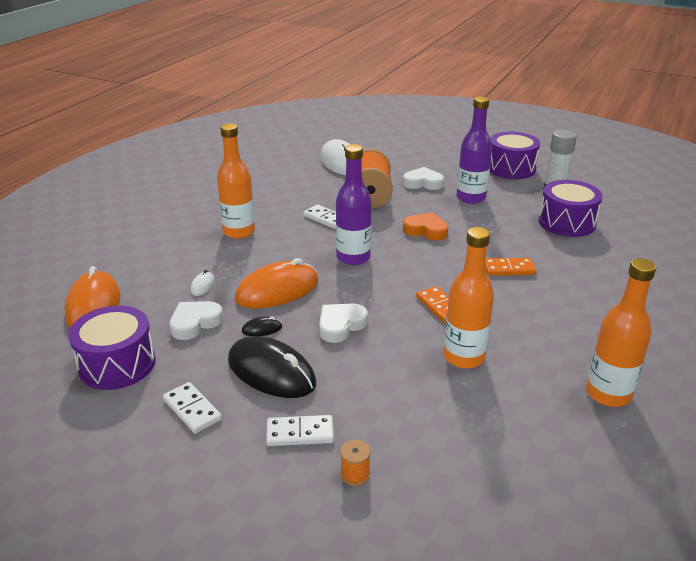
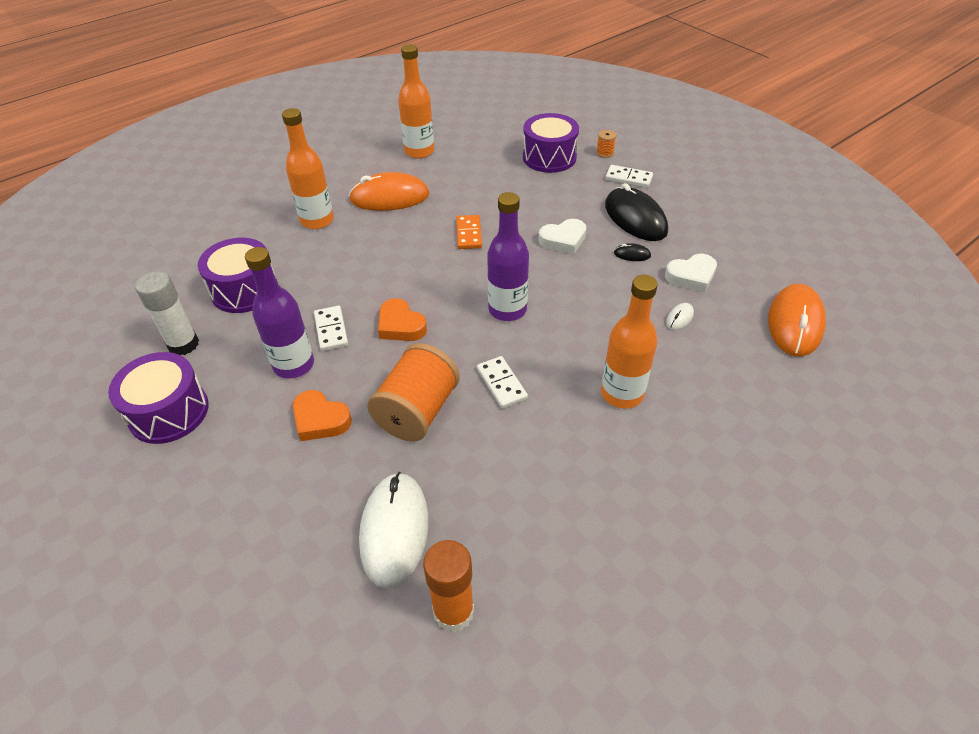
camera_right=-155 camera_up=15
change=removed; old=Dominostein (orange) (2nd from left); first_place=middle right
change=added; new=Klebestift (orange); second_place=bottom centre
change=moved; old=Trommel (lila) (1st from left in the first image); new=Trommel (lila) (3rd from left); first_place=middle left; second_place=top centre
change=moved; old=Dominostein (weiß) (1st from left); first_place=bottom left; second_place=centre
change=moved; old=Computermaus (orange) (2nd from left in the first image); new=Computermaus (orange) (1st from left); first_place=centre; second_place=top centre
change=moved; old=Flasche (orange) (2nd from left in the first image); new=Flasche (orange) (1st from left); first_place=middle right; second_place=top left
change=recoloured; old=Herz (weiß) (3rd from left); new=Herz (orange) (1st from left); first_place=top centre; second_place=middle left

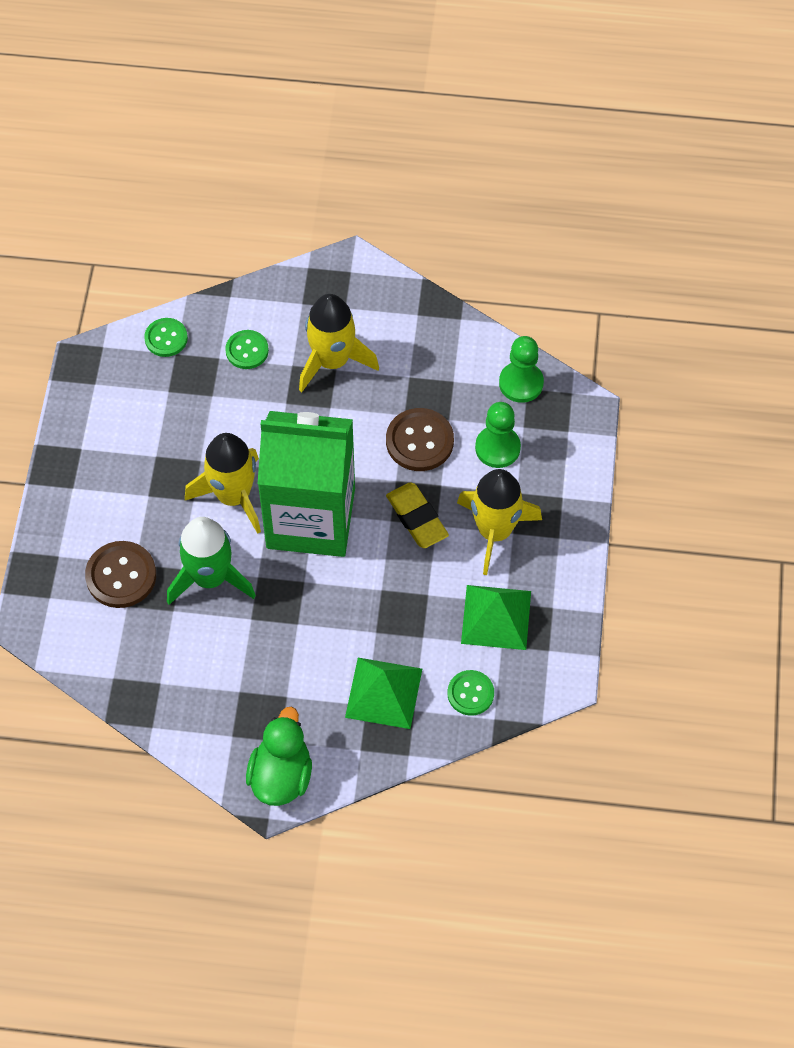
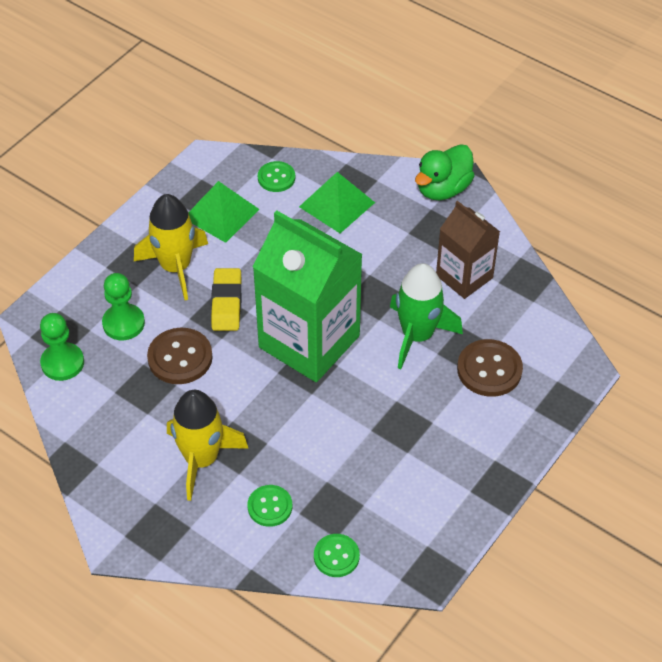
camera_right=-150 camera_up=-10
change=removed; old=Rakete (gelb) (1st from left); first_place=middle left
change=added; new=Getränkekarton (braun); second_place=middle right

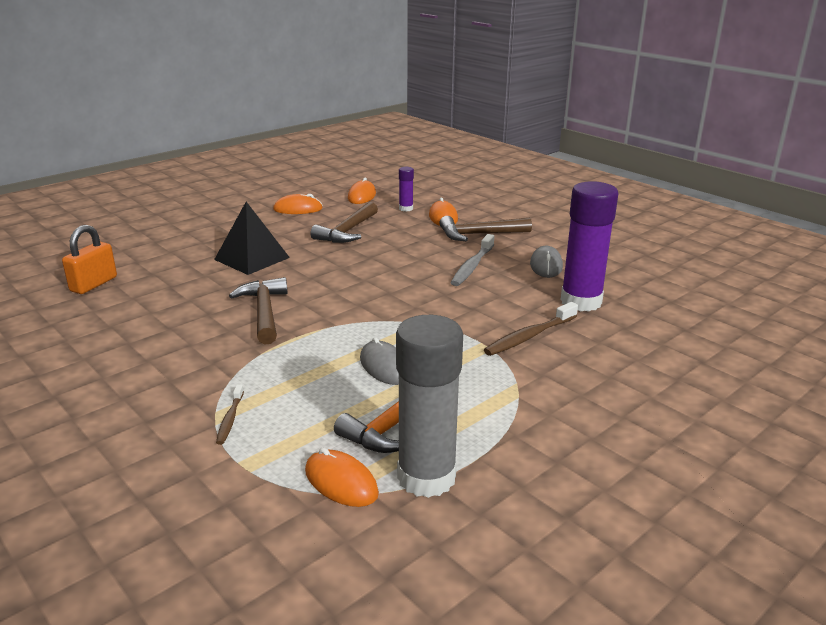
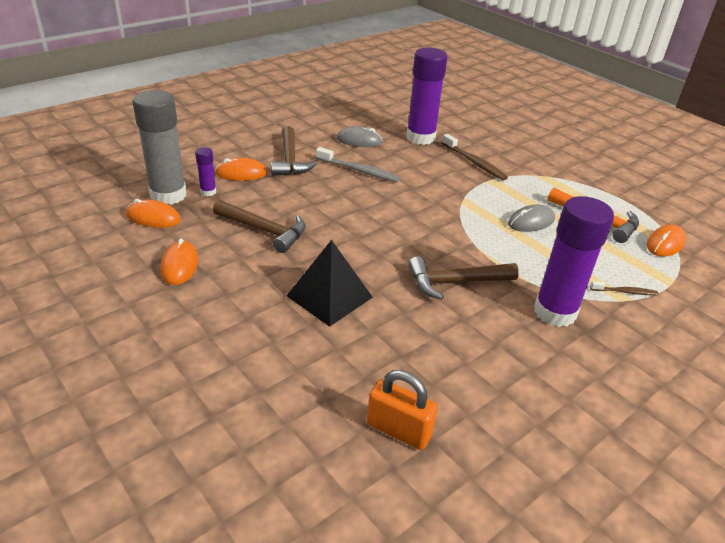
camera_right=-90 camera_up=10
change=added; new=Klebestift (lila) (3rd from left); second_place=middle right
change=moved; old=Klebestift (grau); first_place=centre; second_place=top left

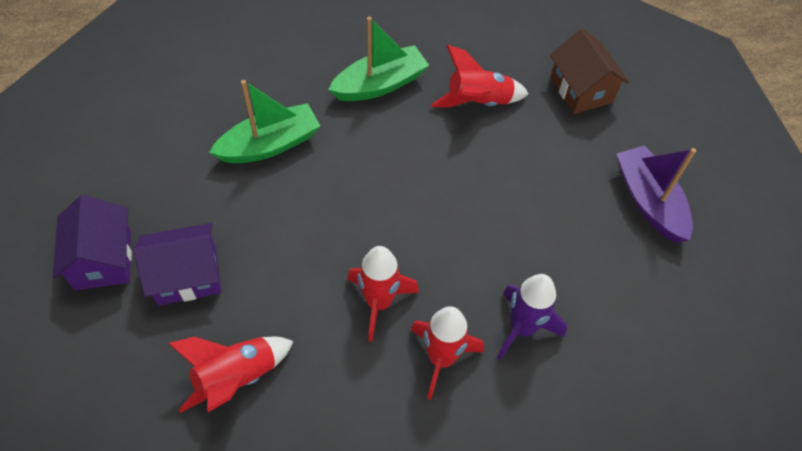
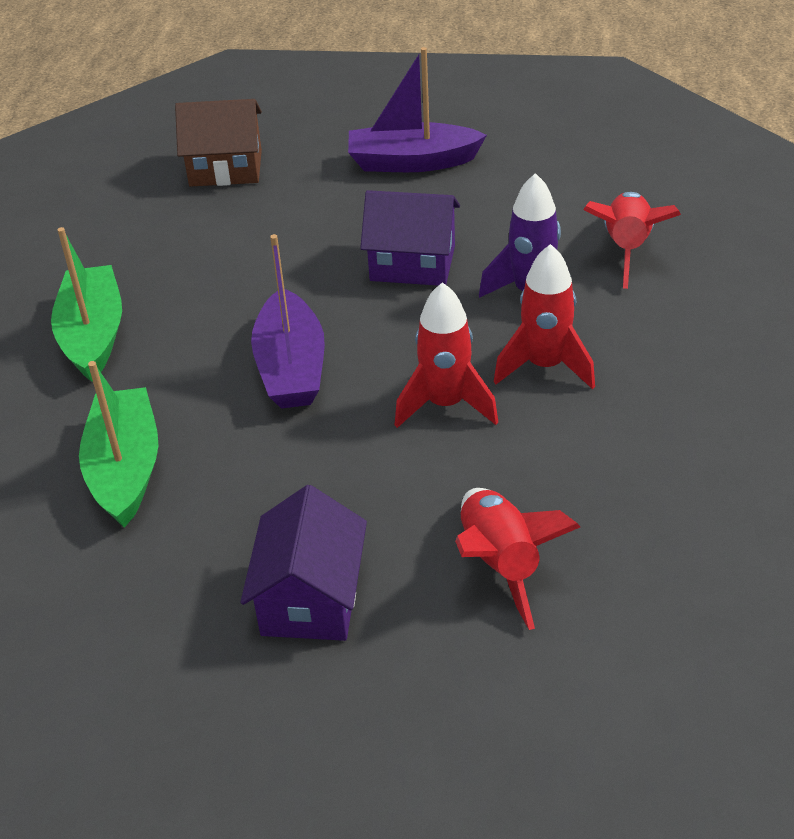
camera_right=-65 camera_up=-15
change=added; new=Boot (lila) (1st from left); second_place=centre
change=moved; old=Haus (lila) (1st from left in the first image); new=Haus (lila) (2nd from left); first_place=middle left; second_place=top centre
change=moved; old=Rakete (rot) (4th from left); first_place=top centre; second_place=top right

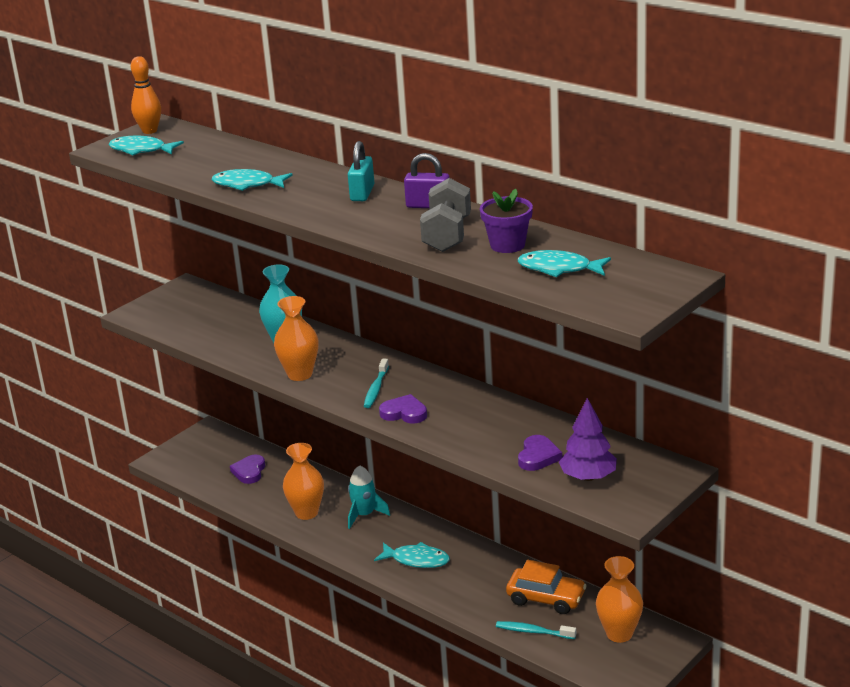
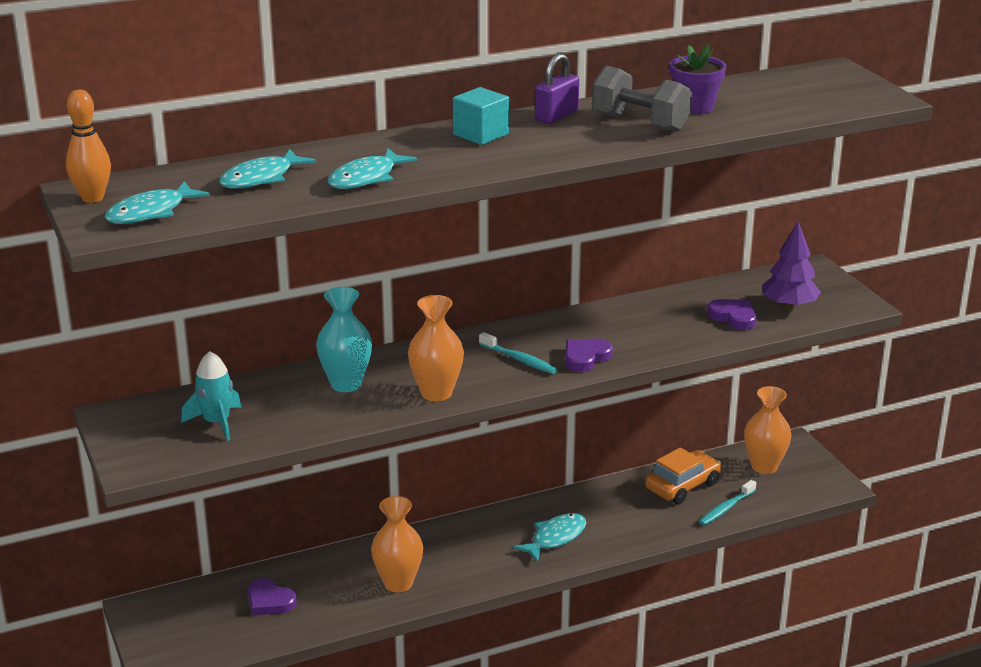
camera_right=-65 camera_up=0
change=moved; old=Rakete (türkis); first_place=bottom centre; second_place=middle left
change=moved; old=Fisch (türkis) (4th from left in the first image); new=Fisch (türkis) (2nd from left); first_place=centre; second_place=top left
change=replaced; old=Vorhängeschloss (türkis); new=Kubus (türkis); first_place=top centre; second_place=top centre

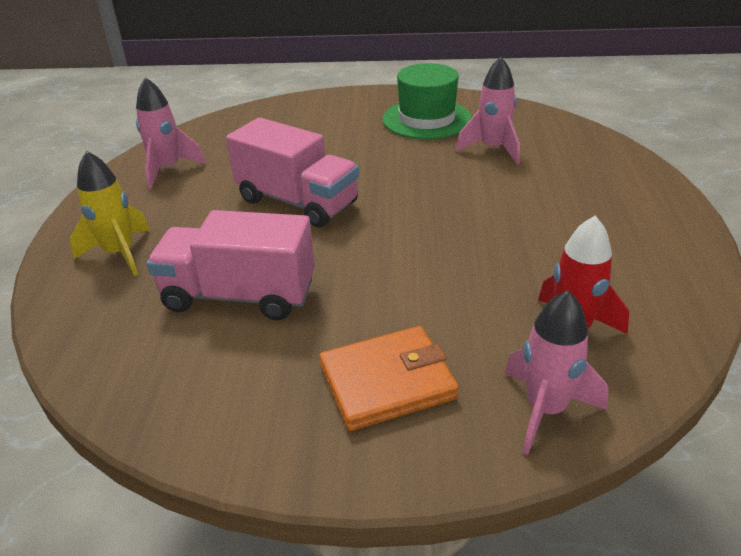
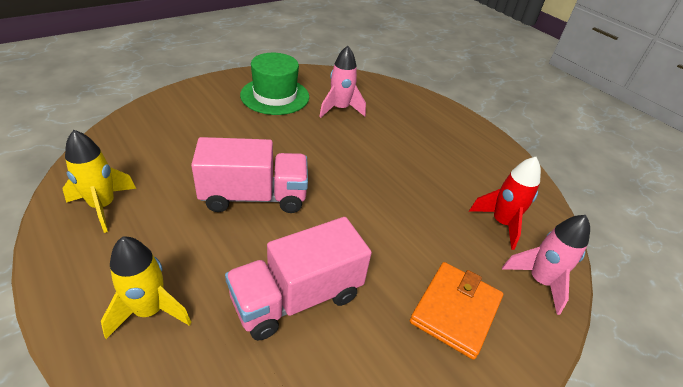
camera_right=-45 camera_up=5
change=recoloured; old=Rakete (rosa) (1st from left); new=Rakete (gelb) (1st from left); first_place=top left; second_place=middle left

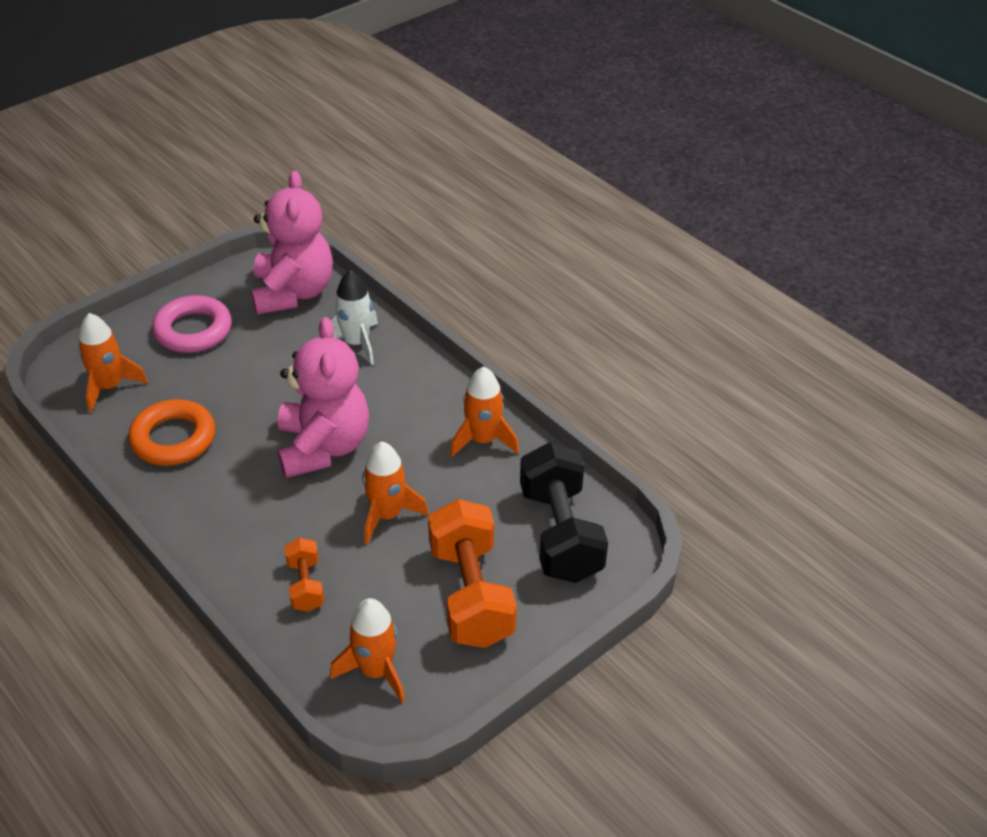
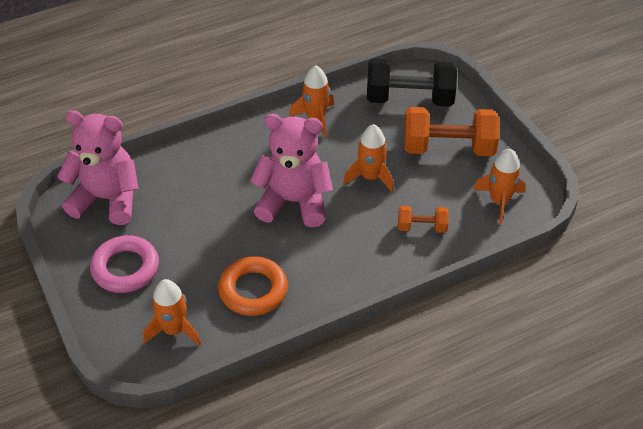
camera_right=-75 camera_up=5
change=removed; old=Rakete (weiß); first_place=centre

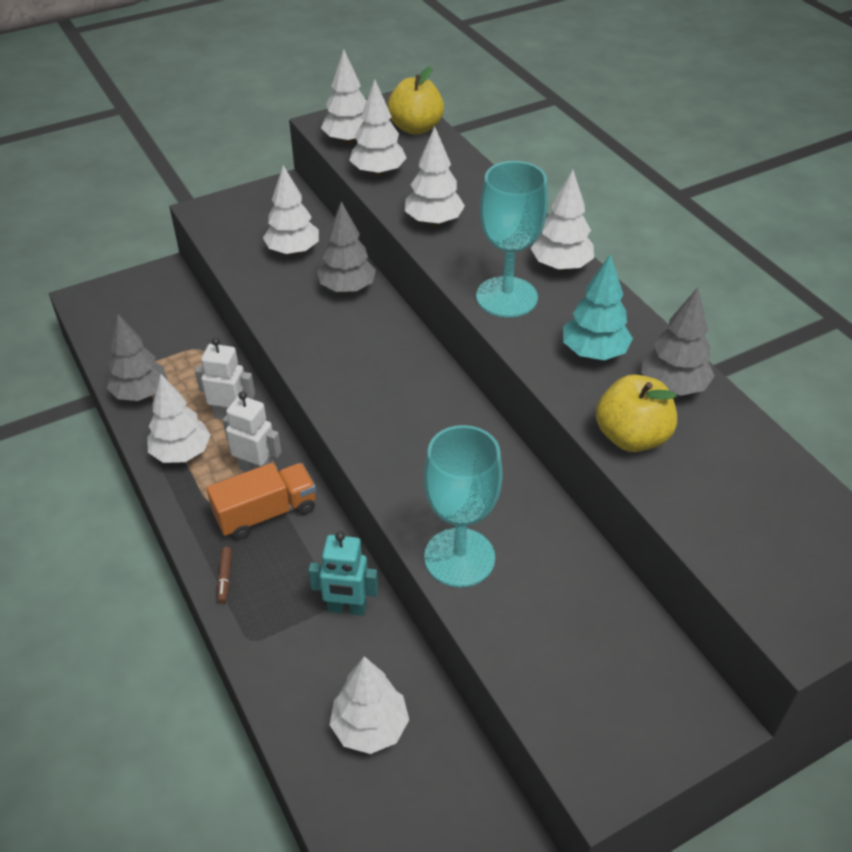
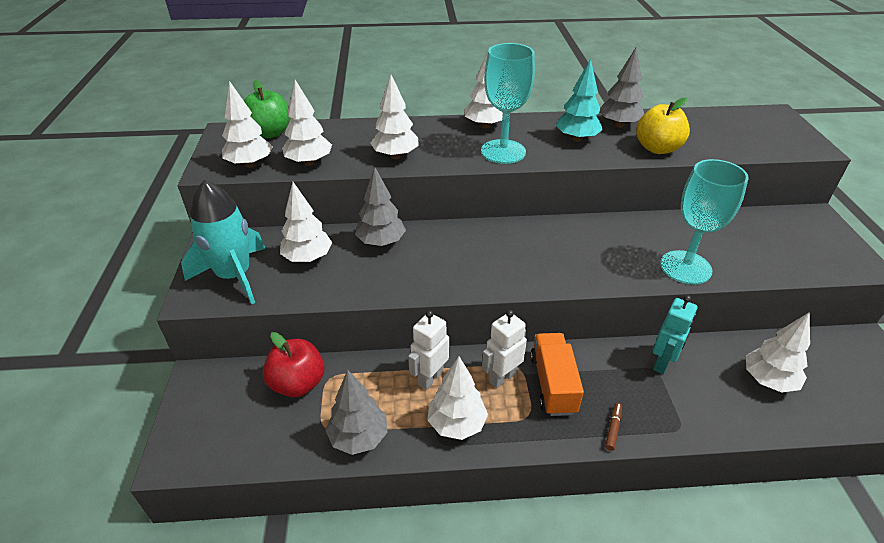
camera_right=-65 camera_up=-5
change=added; new=Rakete (türkis); second_place=middle left
change=added; new=Apfel (rot); second_place=bottom left
change=recoloured; old=Apfel (gelb) (1st from left); new=Apfel (grün); first_place=top centre; second_place=top left
change=turned; old=Filzstift (braun); first_place=bottom left; second_place=bottom right; degrees=-90

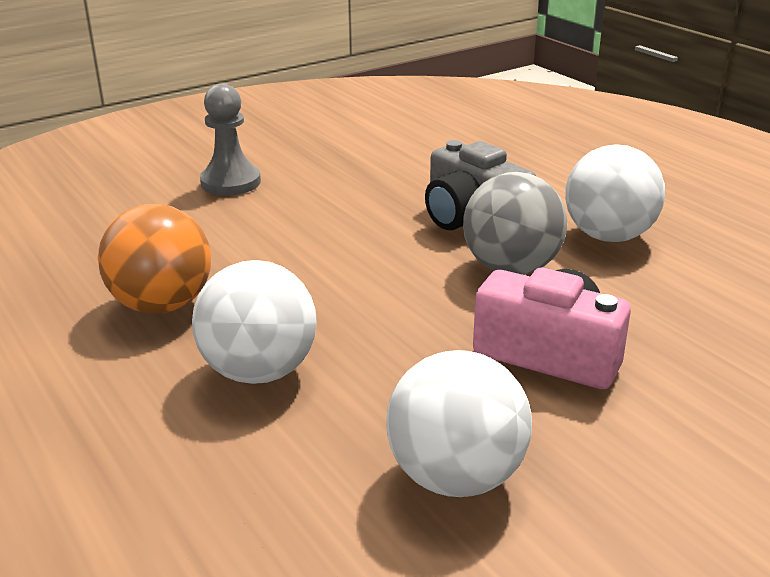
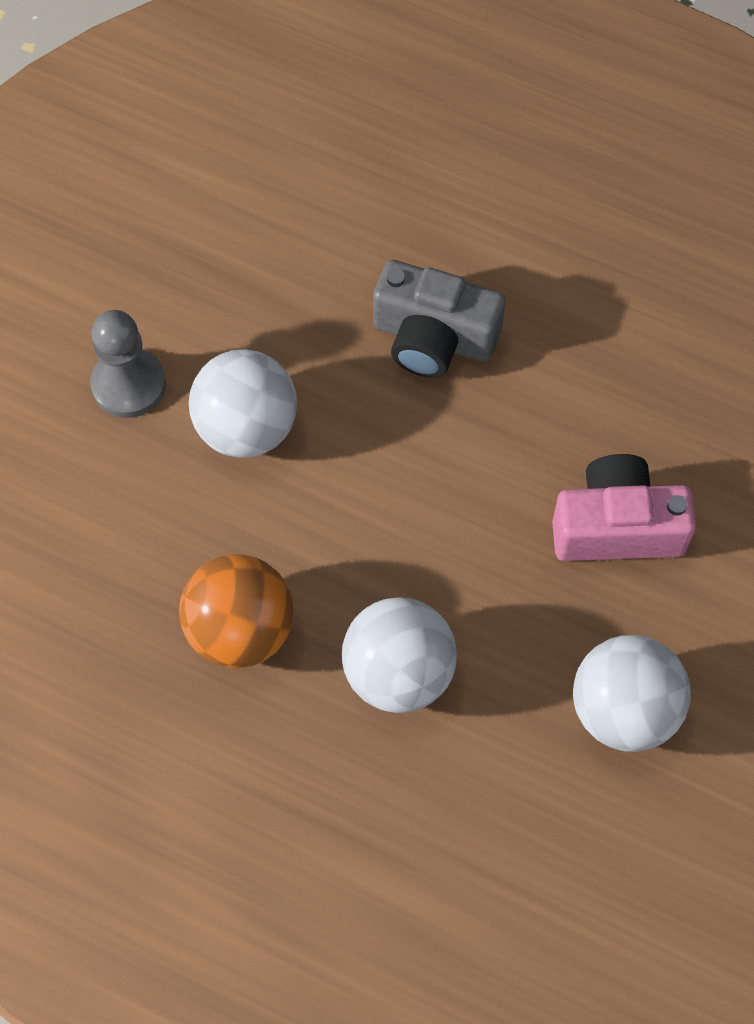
camera_right=-30 camera_up=35
change=removed; old=Ball (grau); first_place=middle right
change=moved; old=Ball (weiß) (3rd from left in the first image); new=Ball (weiß) (1st from left); first_place=middle right; second_place=middle left

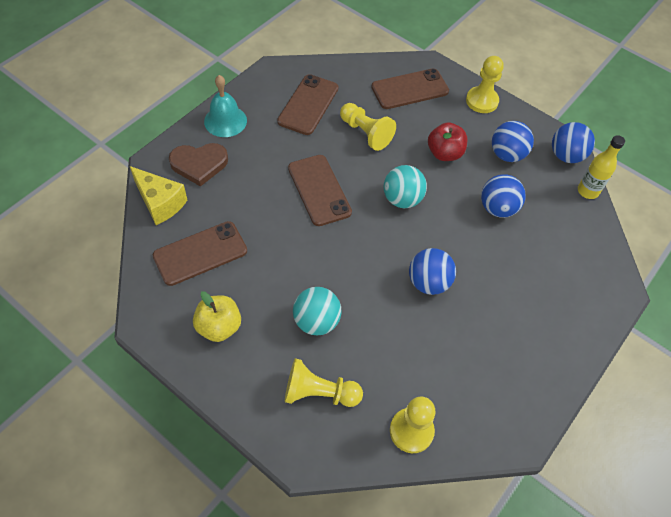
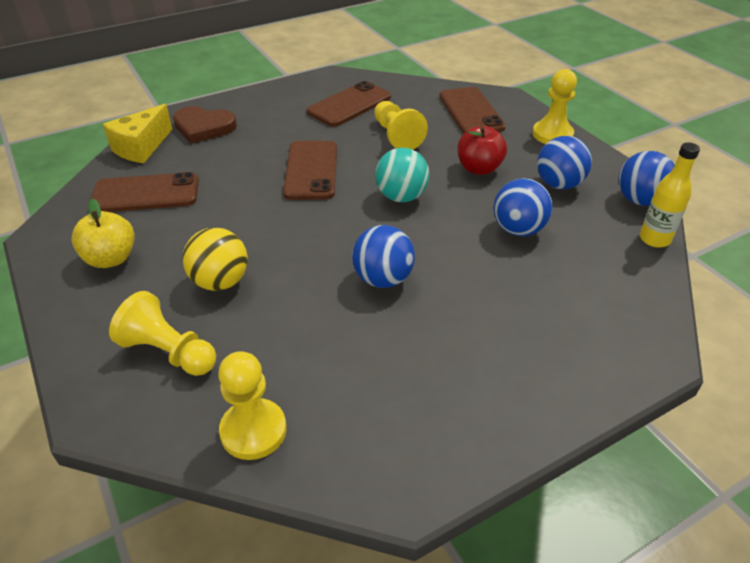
camera_right=25 camera_up=-15
change=removed; old=Glocke (türkis); first_place=top centre
change=recoloured; old=Ball (türkis) (1st from left); new=Ball (gelb); first_place=centre; second_place=middle left
change=turned; old=Käse (gelb); first_place=middle left; second_place=top left; degrees=60
change=turned; old=Handy (braun) (4th from left); first_place=top centre; second_place=top centre; degrees=75

